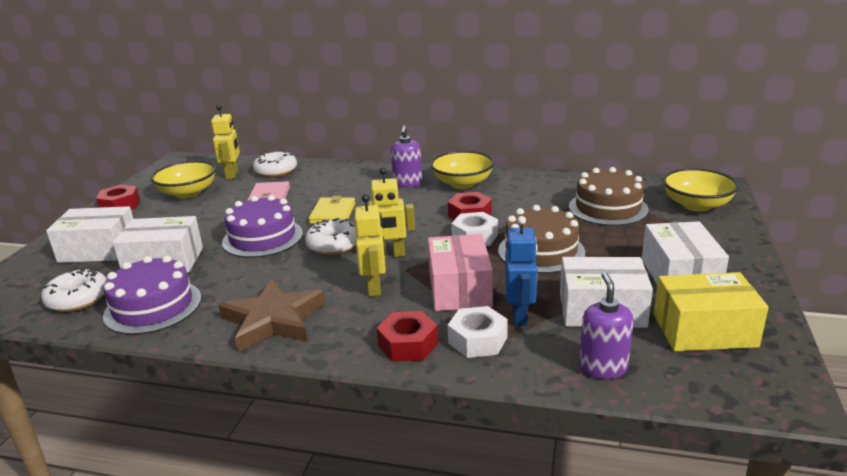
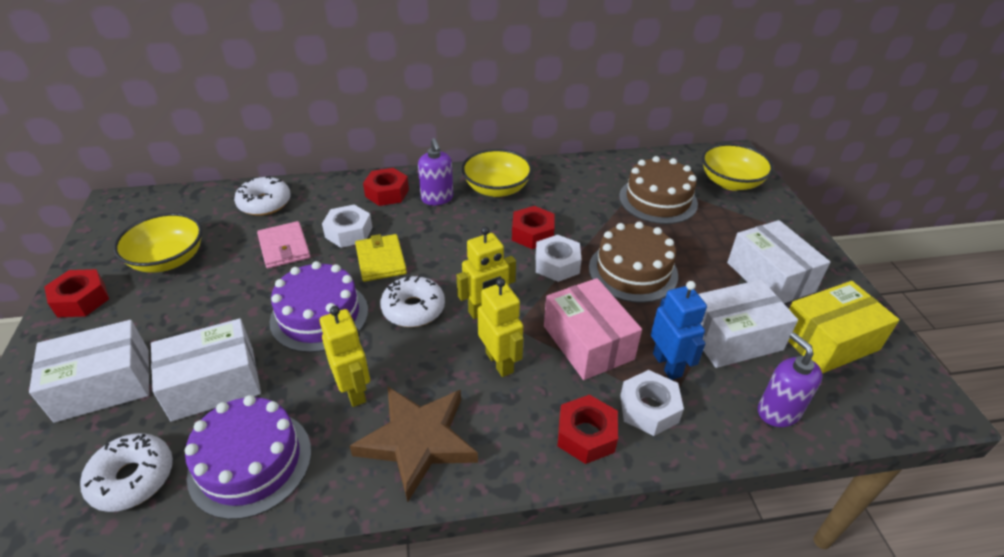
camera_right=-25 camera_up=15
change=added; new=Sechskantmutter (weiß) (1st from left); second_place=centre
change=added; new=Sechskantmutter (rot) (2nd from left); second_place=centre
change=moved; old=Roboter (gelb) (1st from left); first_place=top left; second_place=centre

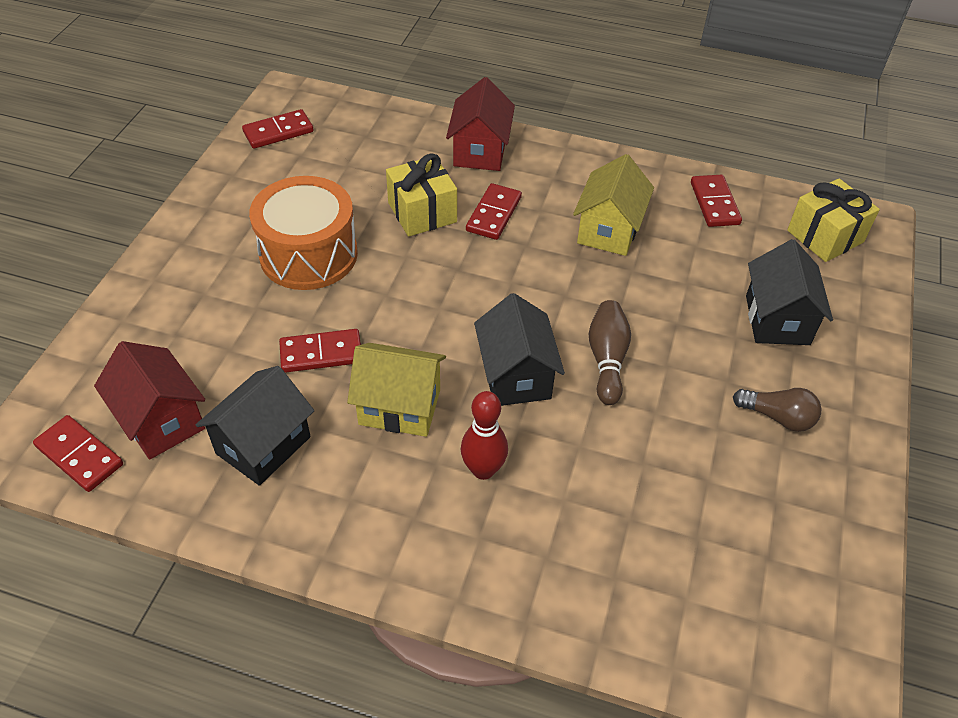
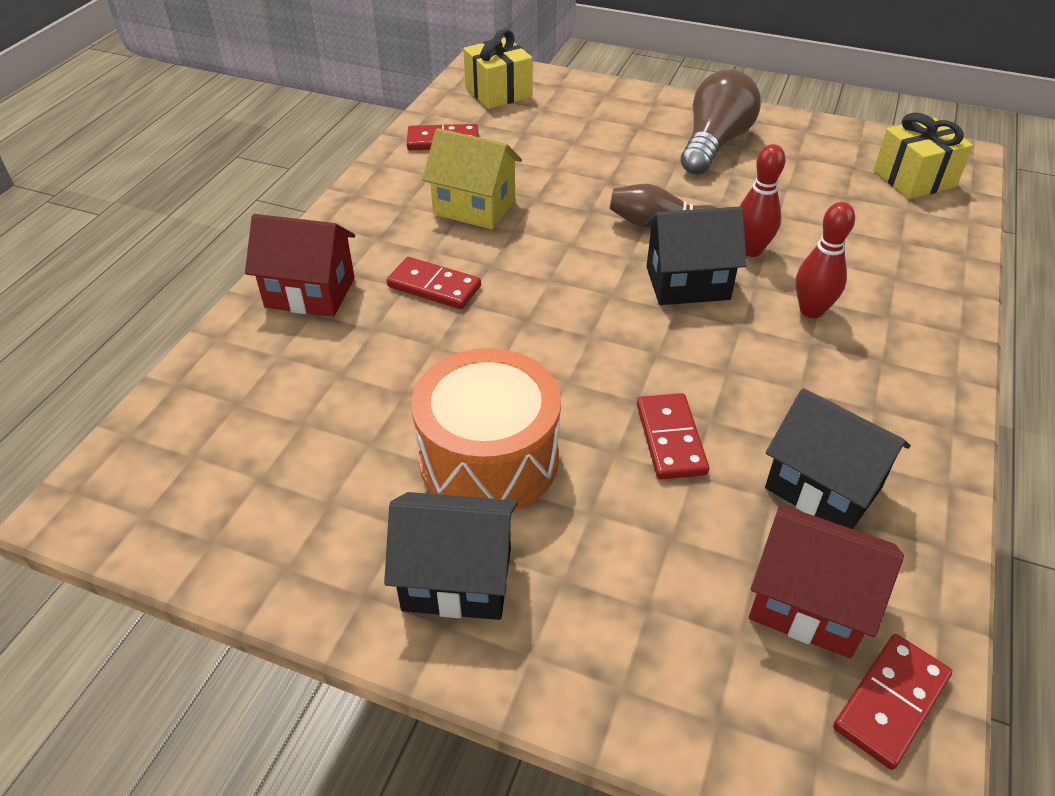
camera_right=-85 camera_up=-5
change=removed; old=Dominostein (rot) (2nd from left); first_place=top left
change=removed; old=Haus (gelb) (1st from left); first_place=centre
change=added; new=Bowlingkegel (rot) (1st from left); second_place=top right
change=moved; old=Geschenk (gelb) (1st from left in the first image); new=Geschenk (gelb) (2nd from left); first_place=top centre; second_place=top right
change=moved; old=Haus (schwarz) (3rd from left in the first image); new=Haus (schwarz) (1st from left); first_place=middle right; second_place=bottom centre
change=turned; old=Haus (rot) (1st from left in the first image); first_place=middle left; second_place=bottom right; degrees=60
change=resized; old=Glühbirne (braun); first_place=middle right; second_place=top right; factor=1.79

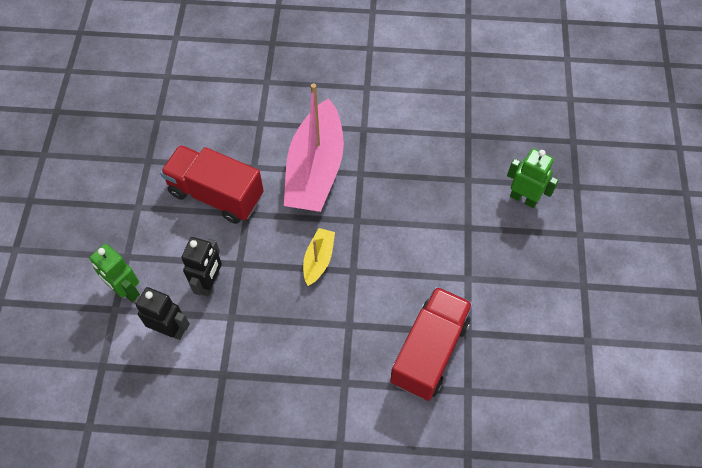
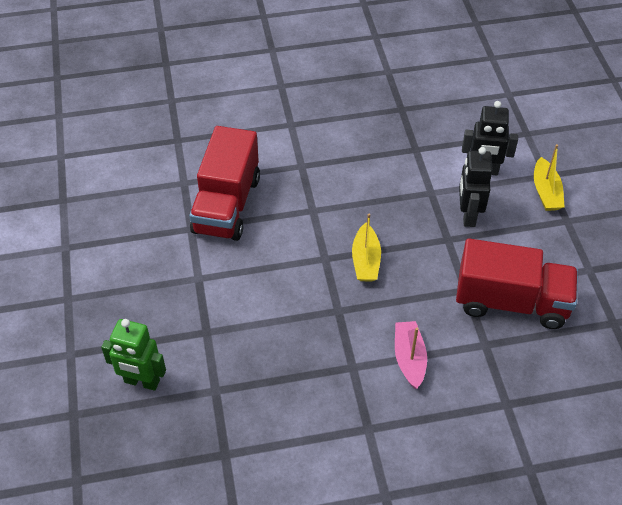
camera_right=165 camera_up=-10
change=replaced; old=Roboter (grün) (1st from left); new=Boot (gelb) (2nd from left); first_place=middle left; second_place=middle right
change=resized; old=Boot (rosa); first_place=top centre; second_place=bottom centre; factor=0.46

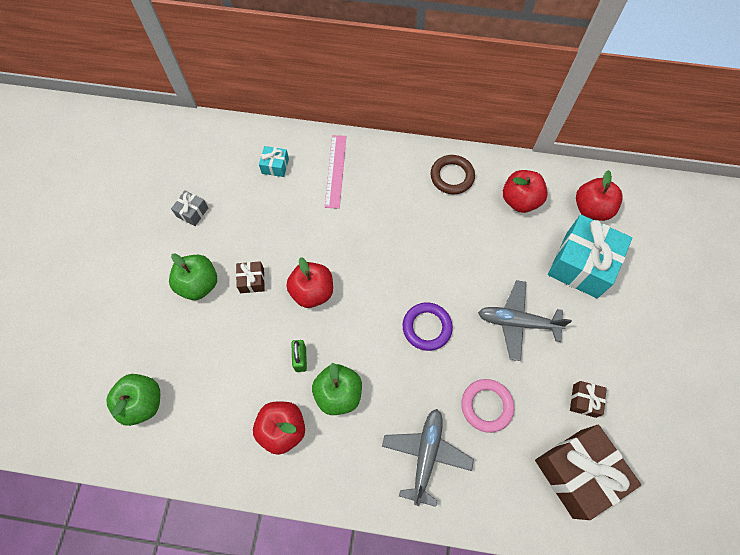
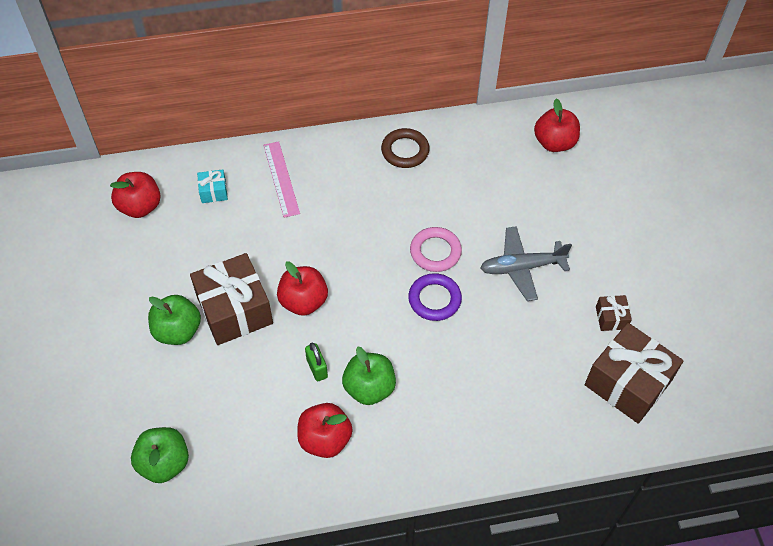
camera_right=-20 camera_up=-10
change=removed; old=Geschenk (grau); first_place=middle left
change=removed; old=Flugzeug (grau) (1st from left); first_place=bottom centre
change=removed; old=Geschenk (türkis) (2nd from left); first_place=middle right
change=moved; old=Ring (rosa); first_place=bottom centre; second_place=centre
change=moved; old=Apfel (rot) (3rd from left in the first image); new=Apfel (rot) (1st from left); first_place=middle right; second_place=middle left
change=resized; old=Geschenk (braun) (1st from left); first_place=centre; second_place=middle left; factor=2.21

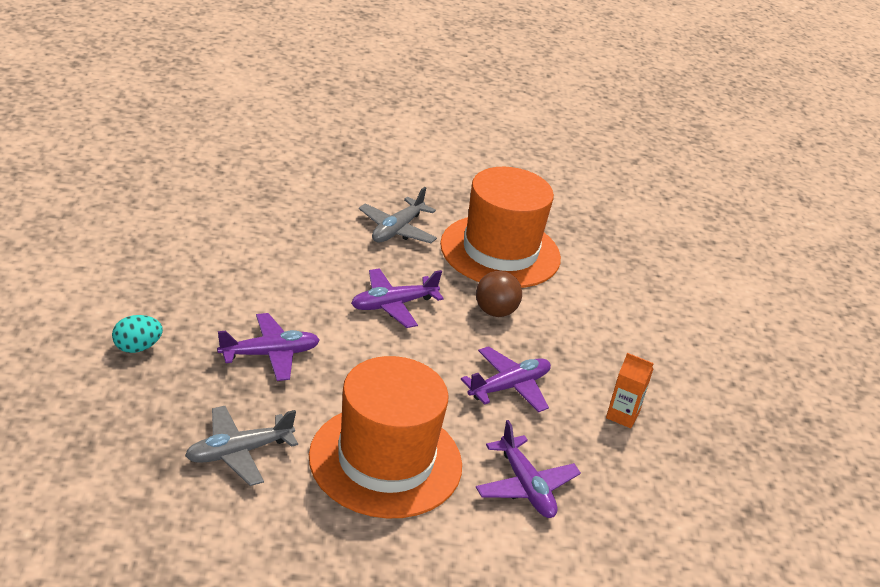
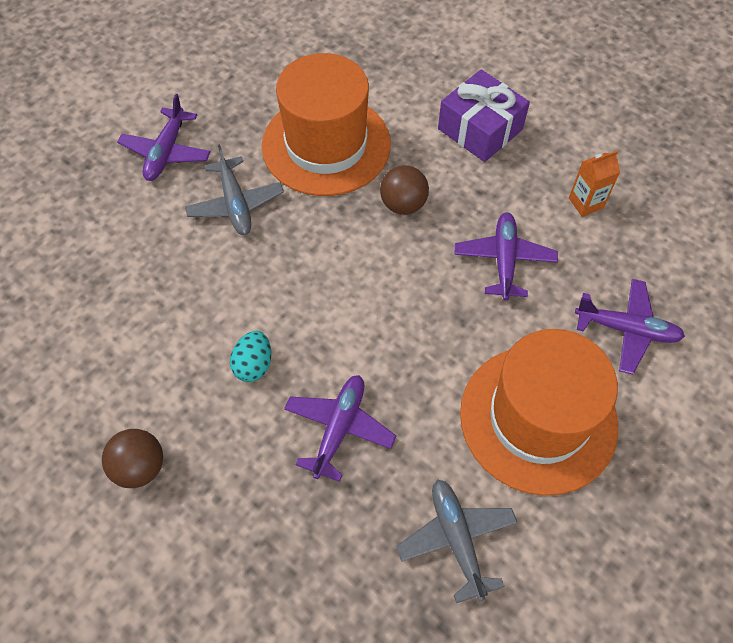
camera_right=-45 camera_up=25
change=added; new=Ball (braun) (1st from left); second_place=bottom left
change=added; new=Geschenk (lila); second_place=top centre
change=moved; old=Ei (türkis); first_place=middle left; second_place=centre
change=moved; old=Flugzeug (lila) (2nd from left in the first image); new=Flugzeug (lila) (1st from left); first_place=centre; second_place=top left
change=turned; old=Flugzeug (grau) (1st from left in the first image); first_place=bottom left; second_place=bottom centre; degrees=150

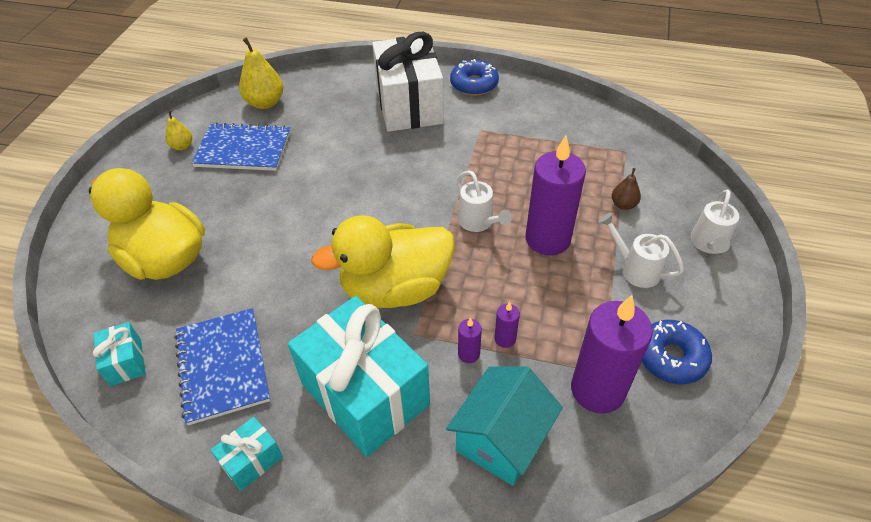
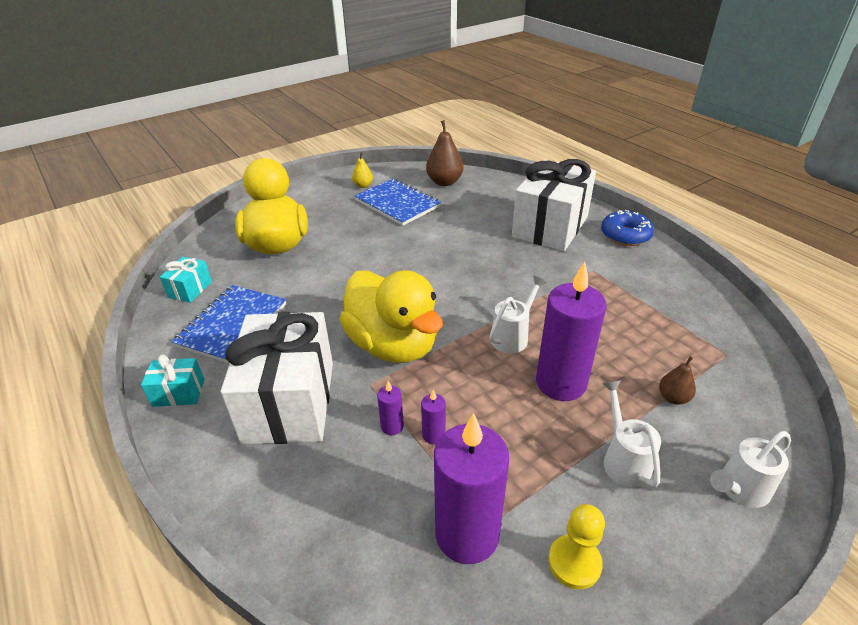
camera_right=40 camera_up=-10
change=removed; old=Haus (türkis); first_place=bottom centre
change=replaced; old=Donut (blau) (2nd from left); new=Bauer (gelb); first_place=bottom right; second_place=bottom right
change=recoloured; old=Birne (gelb) (2nd from left); new=Birne (braun) (1st from left); first_place=top left; second_place=top centre
change=recoloured; old=Geschenk (türkis) (3rd from left); new=Geschenk (weiß) (1st from left); first_place=bottom centre; second_place=middle left
change=turned; old=Ente (gelb) (2nd from left); first_place=centre; second_place=centre; degrees=-150
change=turned; old=Gießkanne (weiß) (1st from left); first_place=centre; second_place=centre; degrees=-150

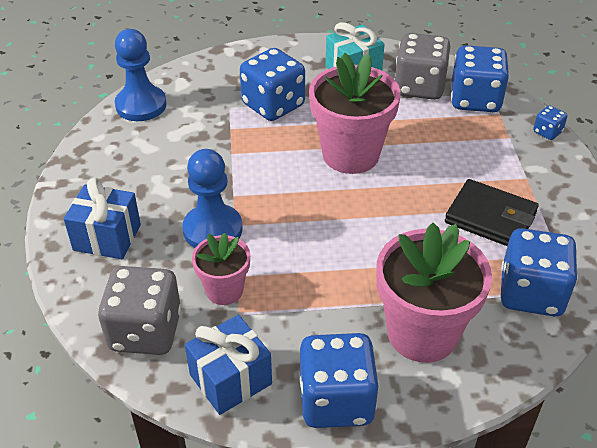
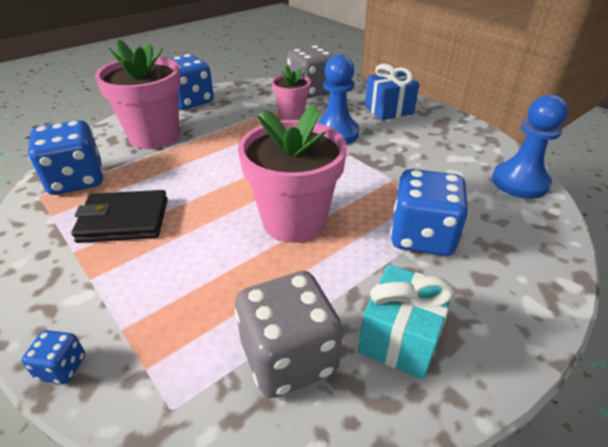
camera_right=145 camera_up=-5
change=removed; old=Geschenk (blau) (2nd from left); first_place=bottom centre
change=removed; old=Spielwürfel (blau) (3rd from left); first_place=top right

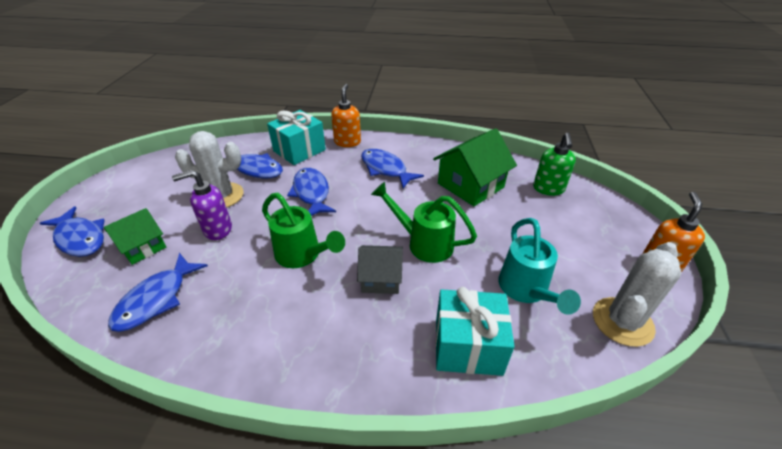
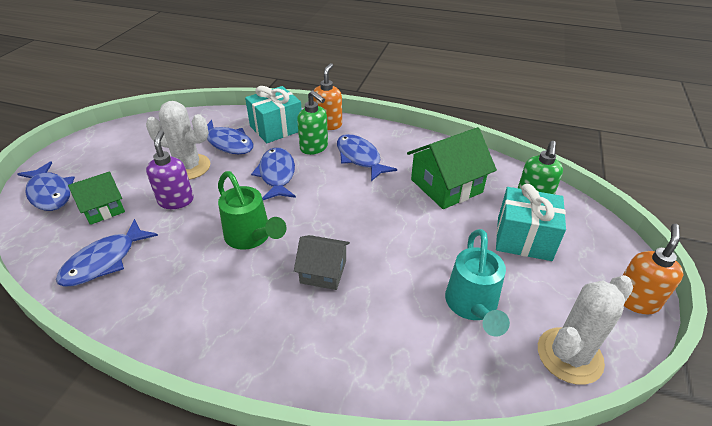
camera_right=10 camera_up=0
change=removed; old=Gießkanne (grün) (2nd from left); first_place=centre
change=added; new=Seifenspender (grün) (1st from left); second_place=top centre
change=moved; old=Geschenk (türkis) (2nd from left); first_place=bottom centre; second_place=middle right
change=turned; old=Seifenspender (lila); first_place=middle left; second_place=middle left; degrees=90

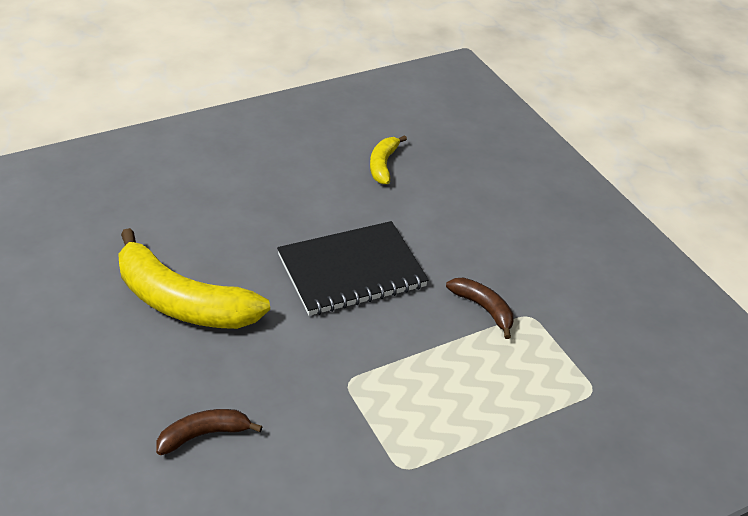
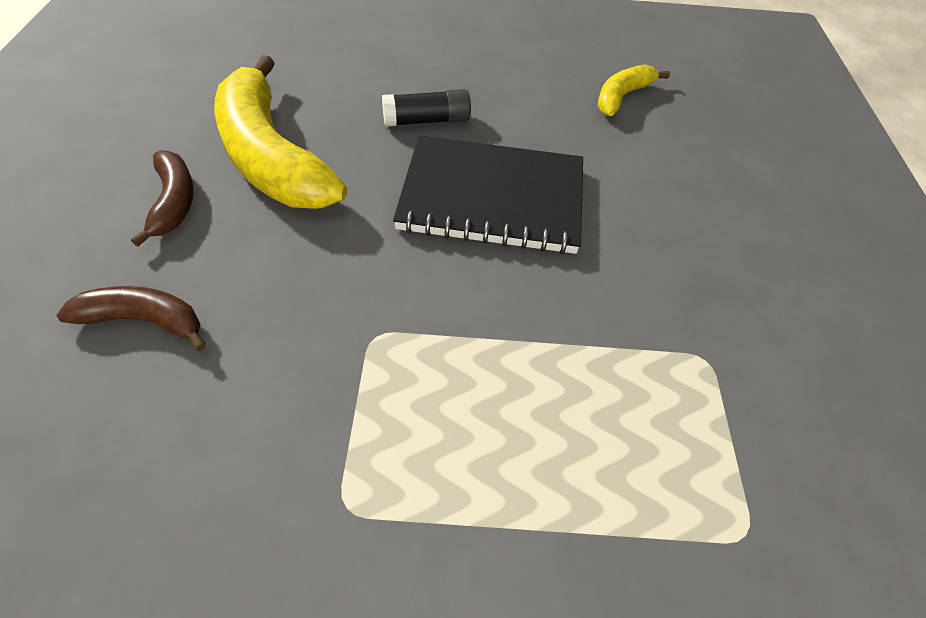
camera_right=30 camera_up=10
change=added; new=Klebestift (schwarz); second_place=top centre
change=moved; old=Banane (braun) (2nd from left); first_place=centre; second_place=top left

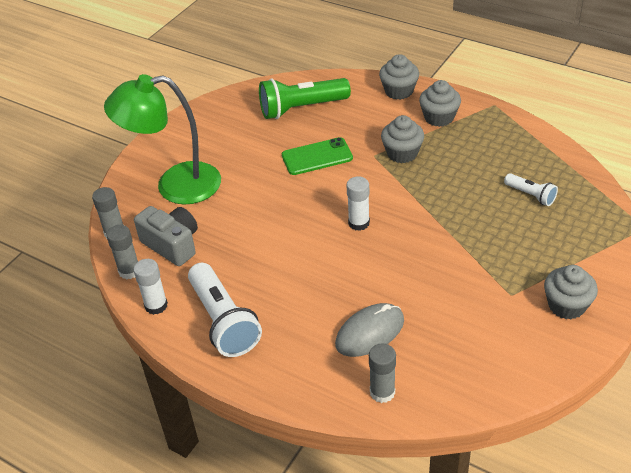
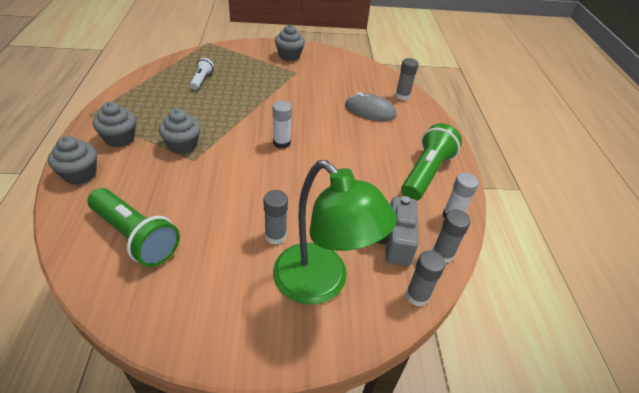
camera_right=-130 camera_up=0
change=removed; old=Handy (grün); first_place=top centre
change=added; new=Klebestift (grau) (1st from left); second_place=centre
change=recoloured; old=Taschenlampe (weiß) (1st from left); new=Taschenlampe (grün) (2nd from left); first_place=centre; second_place=middle right

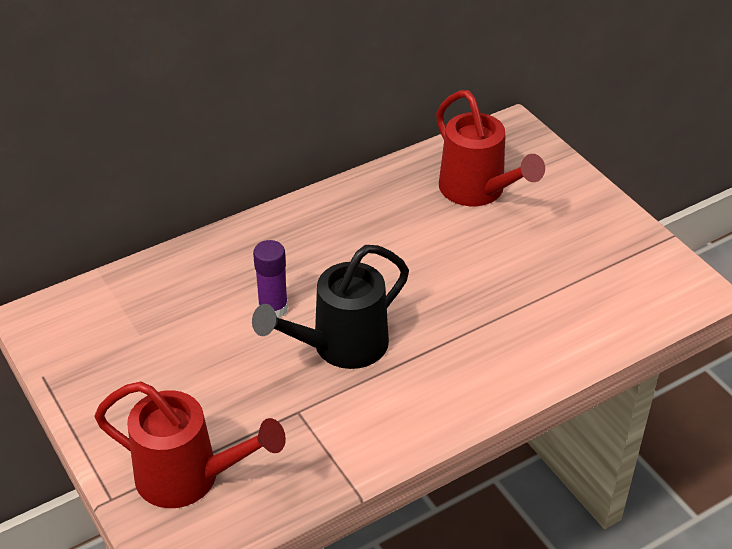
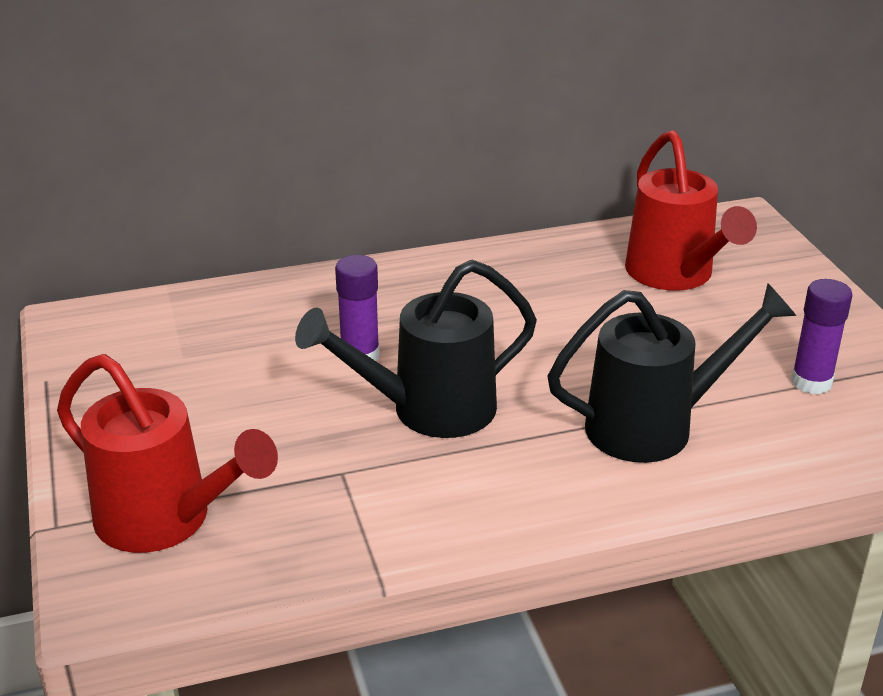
camera_right=15 camera_up=-10
change=added; new=Gießkanne (schwarz) (2nd from left); second_place=middle right
change=added; new=Klebestift (lila) (2nd from left); second_place=middle right

